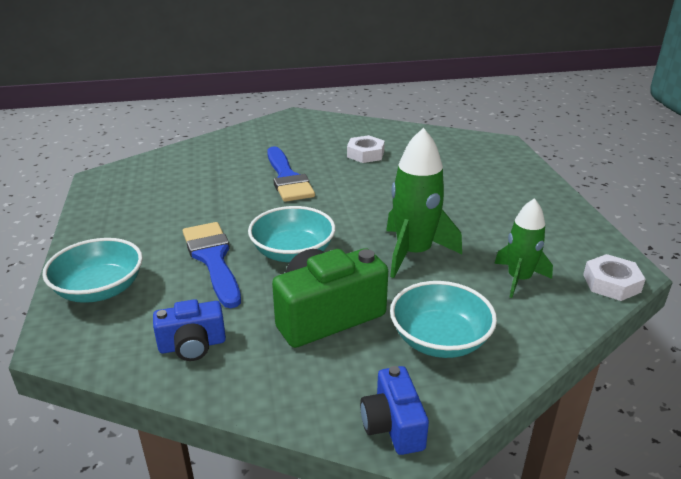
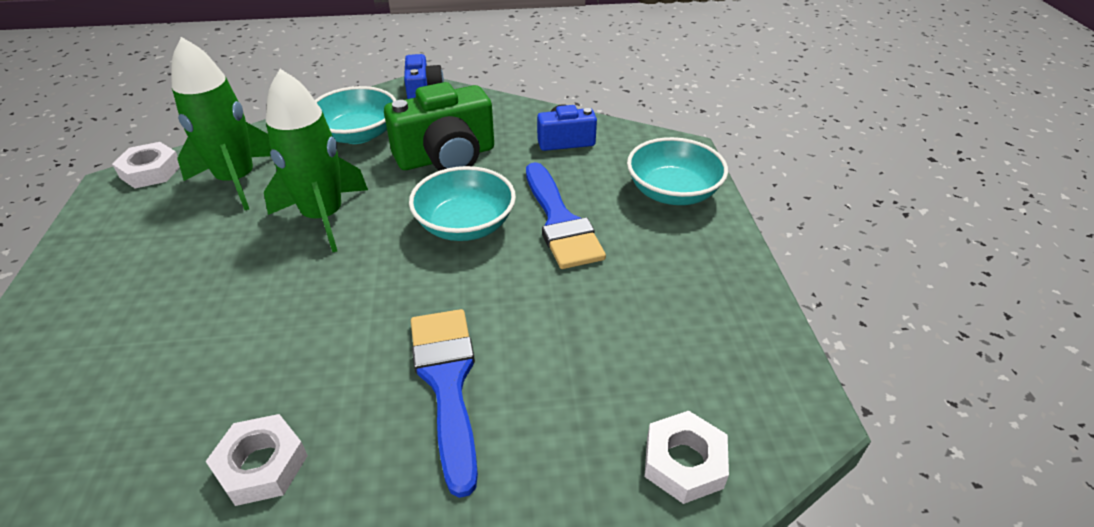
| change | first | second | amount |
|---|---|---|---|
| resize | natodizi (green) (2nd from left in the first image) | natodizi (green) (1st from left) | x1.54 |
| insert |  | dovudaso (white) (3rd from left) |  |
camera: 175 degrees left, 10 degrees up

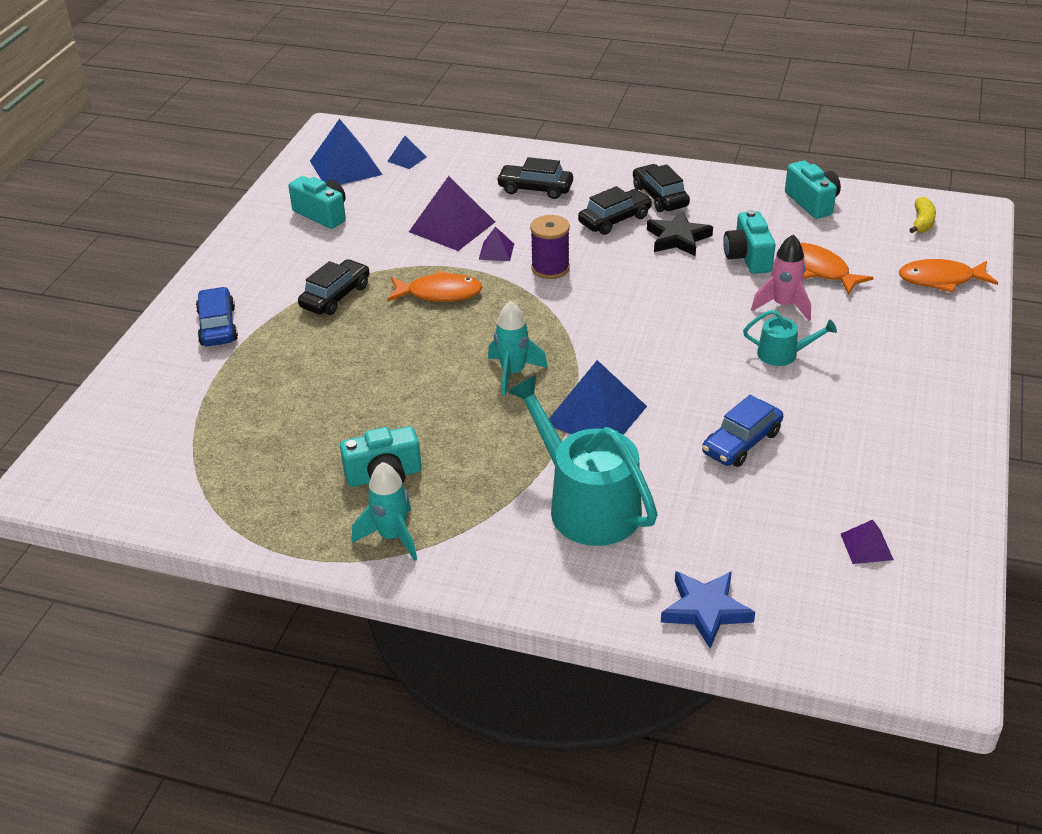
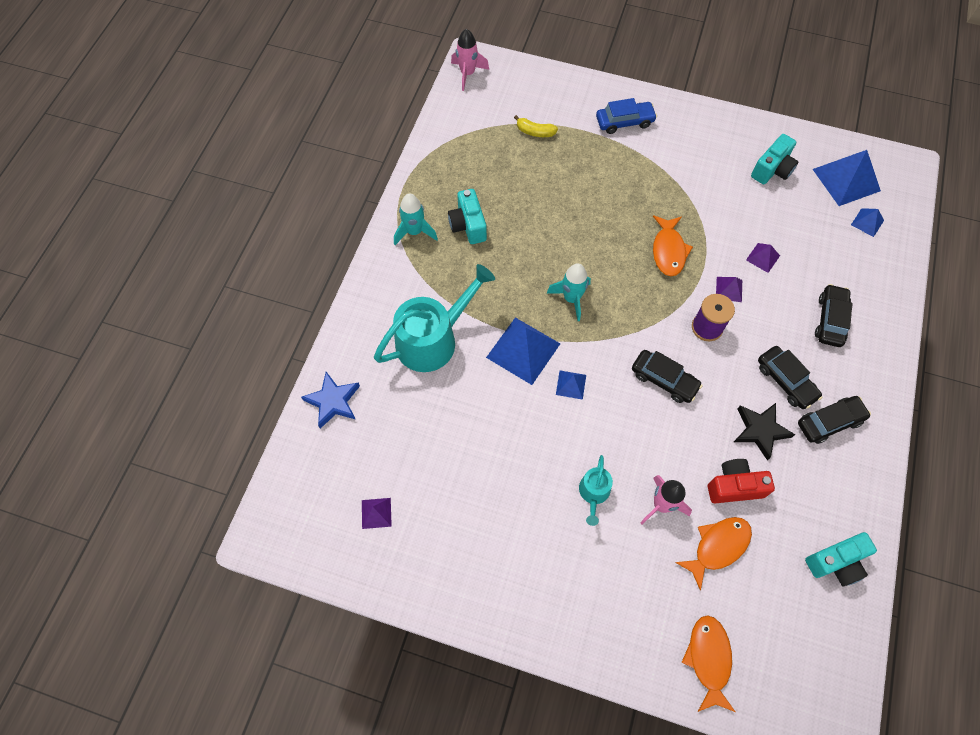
| change | first | second | amount |
|---|---|---|---|
| insert |  | natodizi (pink) (1st from left) |  |
| move | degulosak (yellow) |  |  |
| insert |  | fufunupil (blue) (2nd from left) |  |
| move | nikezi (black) (1st from left) |  |  |
| recolor | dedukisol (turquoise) (3rd from left) | dedukisol (red) |  |
| resize | fufunupil (purple) (1st from left in the first image) | fufunupil (purple) (3rd from left) | x0.49 |
| delete | nikezi (blue) (2nd from left) |  |  |
camera: 90 degrees right, 25 degrees up

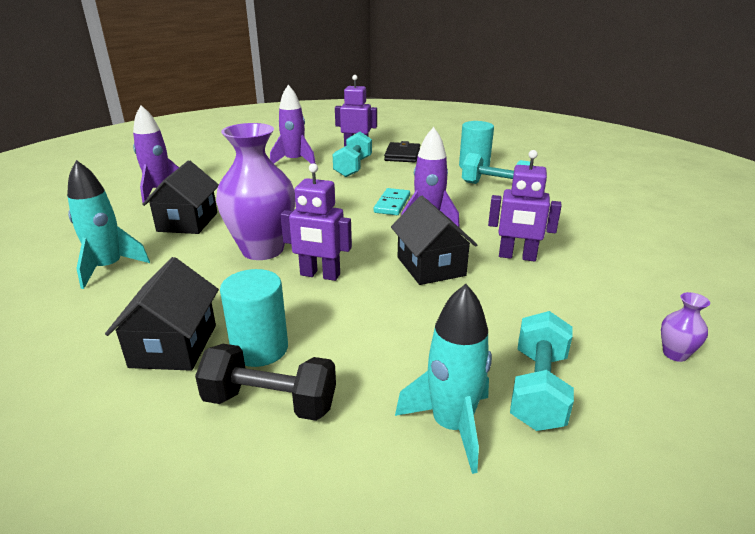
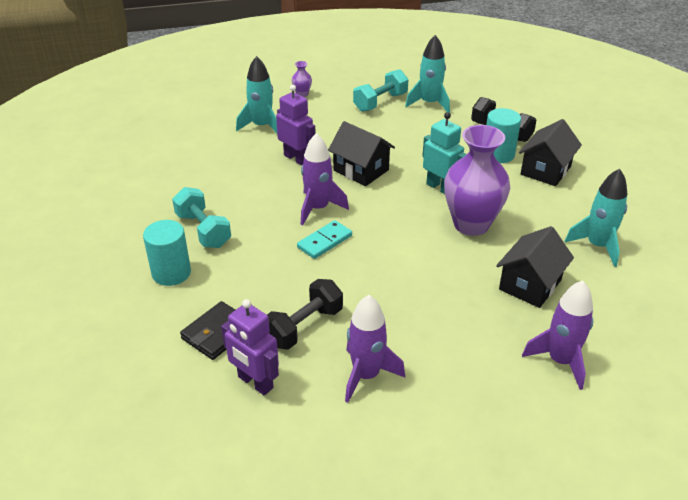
| change | first | second | amount |
|---|---|---|---|
| insert |  | natodizi (turquoise) (1st from left) |  |
| recolor | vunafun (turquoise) (1st from left) | vunafun (black) (1st from left) |  |
| rotate | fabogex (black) (3rd from left in the first image) | fabogex (black) (1st from left) | 60 degrees counterclockwise |
| recolor | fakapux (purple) (1st from left) | fakapux (turquoise) |  |
camera: 150 degrees left, 10 degrees up

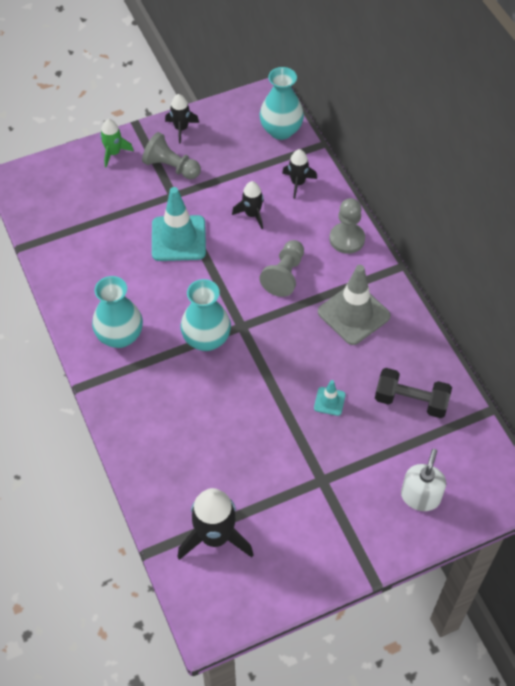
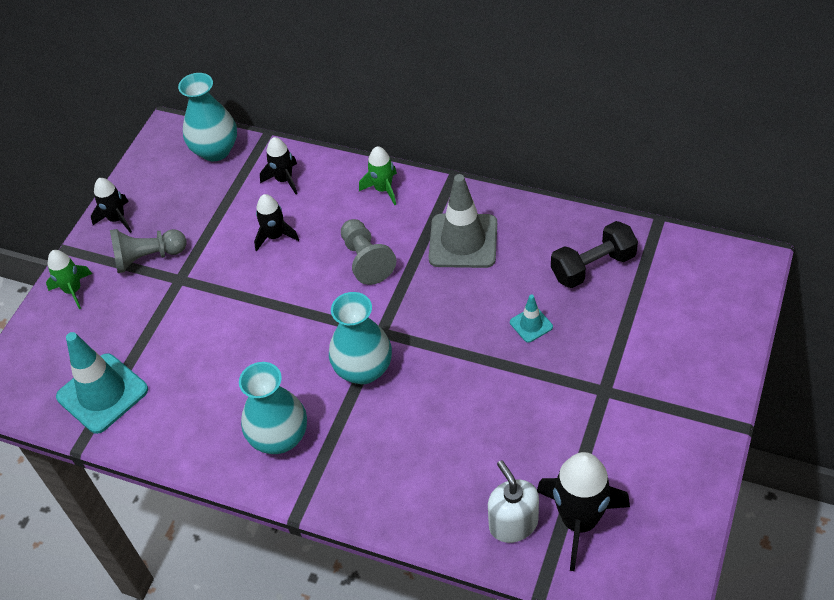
| change | first | second | amount |
|---|---|---|---|
| move | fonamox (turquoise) (1st from left) |  |  |
| replace | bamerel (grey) (3rd from left) | natodizi (green) (2nd from left) |  |
| move | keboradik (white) |  |  |
camera: 40 degrees left, 5 degrees down

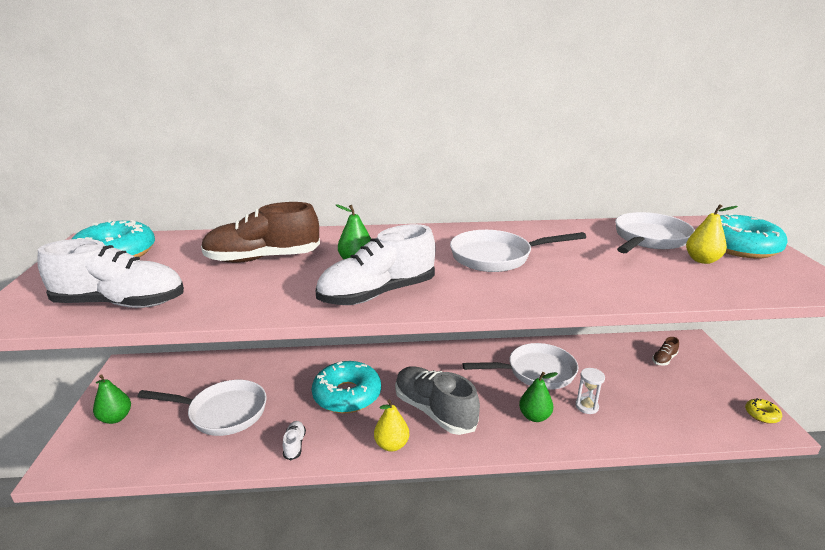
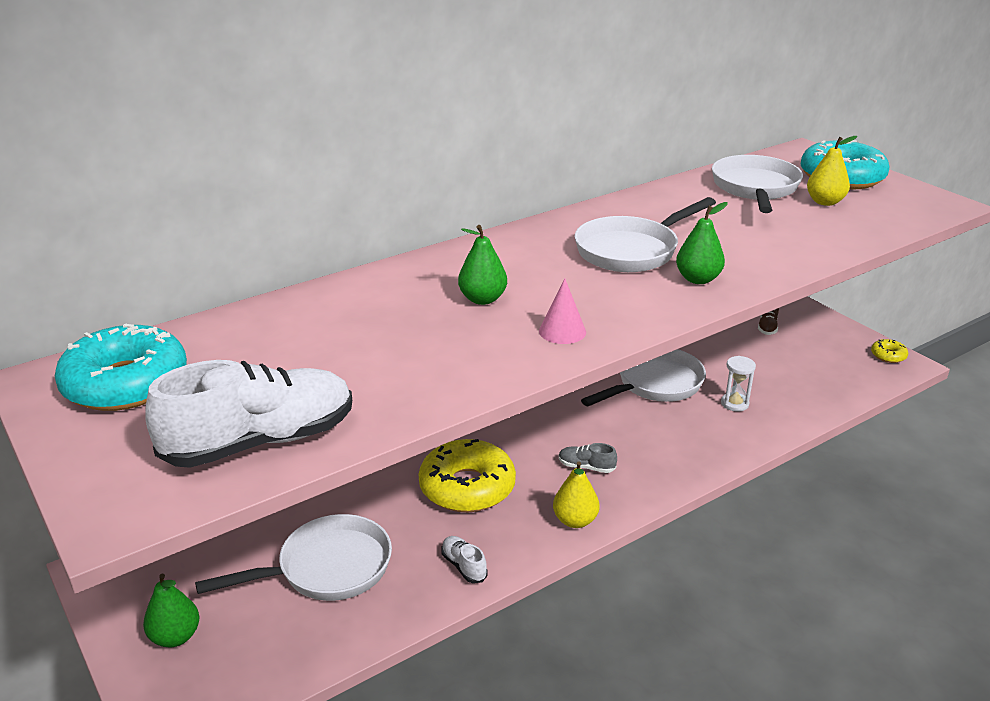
| change | first | second | amount |
|---|---|---|---|
| recolor | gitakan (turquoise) (2nd from left) | gitakan (yellow) (1st from left) |  |
| replace | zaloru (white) (3rd from left) | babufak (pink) |  |
| resize | zaloru (grey) |  | x0.43 |
| move | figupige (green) (3rd from left) |  |  |
| delete | zaloru (brown) (1st from left) |  |  |
camera: 30 degrees left, 5 degrees up

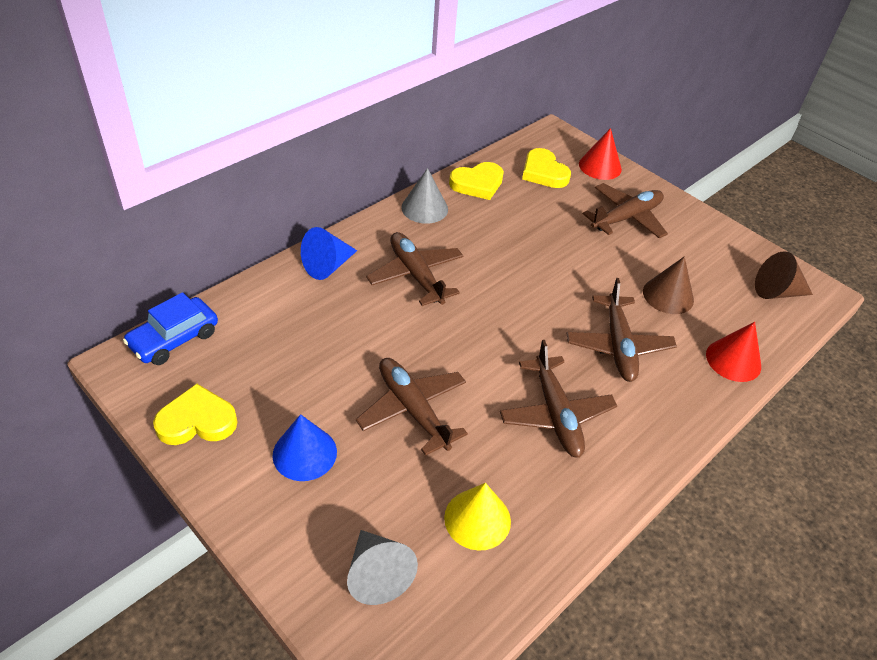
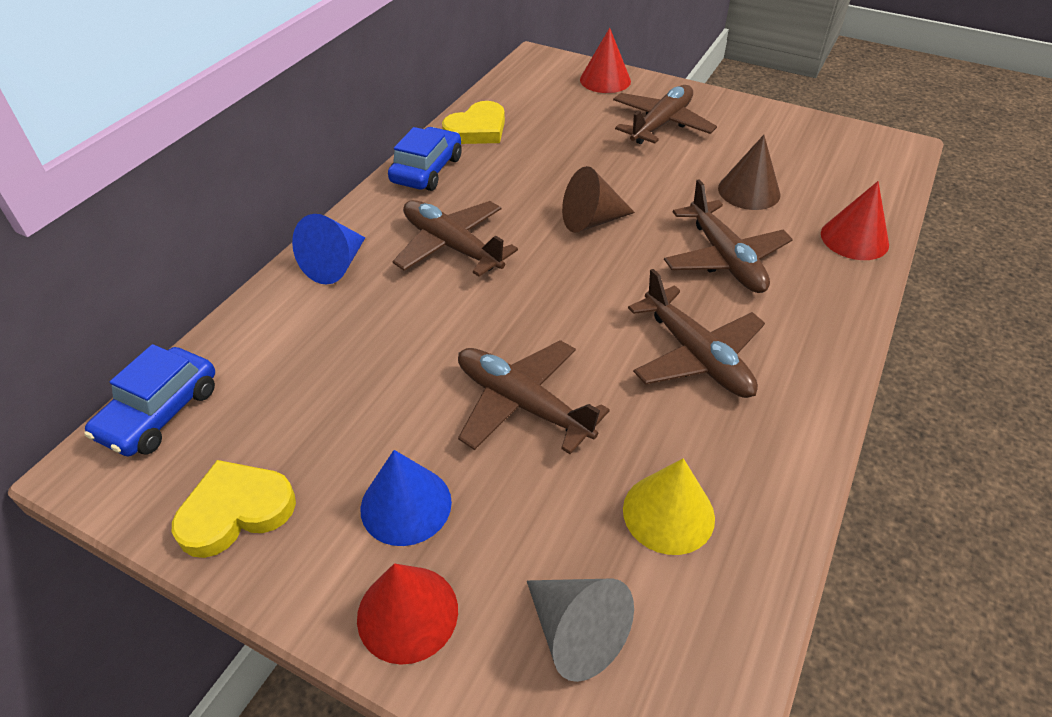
| change | first | second | amount |
|---|---|---|---|
| insert |  | babufak (red) (1st from left) |  |
| replace | babufak (grey) (2nd from left) | nikezi (blue) (2nd from left) |  |
| move | babufak (brown) (2nd from left in the first image) | babufak (brown) (1st from left) |  |
| delete | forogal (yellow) (3rd from left) |  |  |
camera: 15 degrees left, 0 degrees up

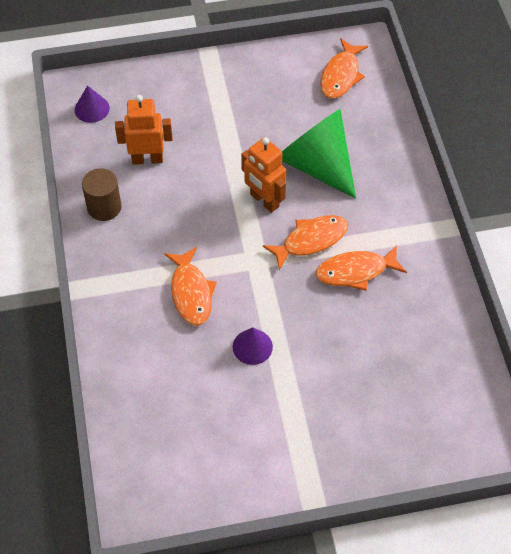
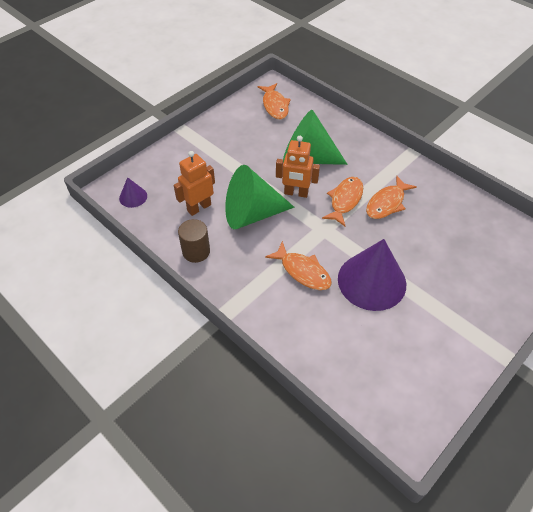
| change | first | second | amount |
|---|---|---|---|
| insert |  | babufak (green) (1st from left) |  |
| resize | babufak (purple) (2nd from left) |  | x2.18 |
camera: 35 degrees left, 5 degrees down

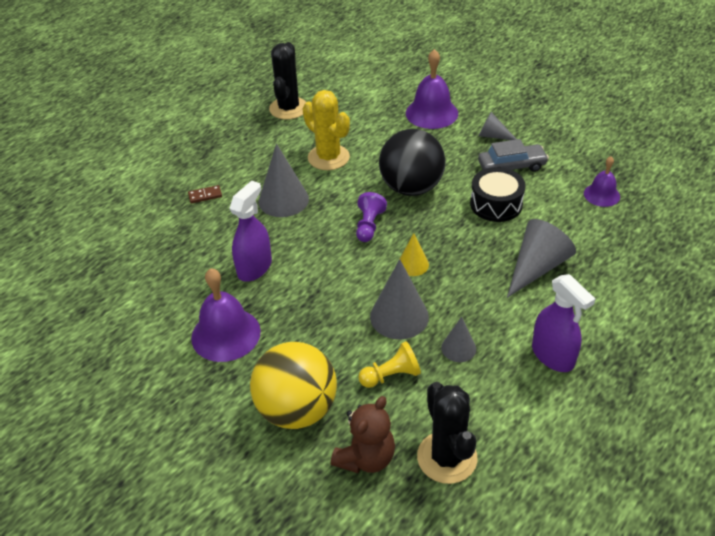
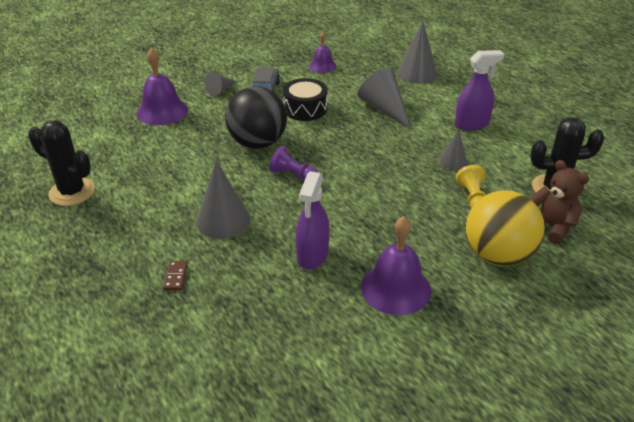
| change | first | second | amount |
|---|---|---|---|
| rotate | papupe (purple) (1st from left) |  | 120 degrees counterclockwise |
| move | babufak (grey) (2nd from left in the first image) | babufak (grey) (4th from left) |  |
| delete | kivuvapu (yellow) |  |  |
| delete | babufak (yellow) |  |  |
camera: 75 degrees left, 5 degrees down

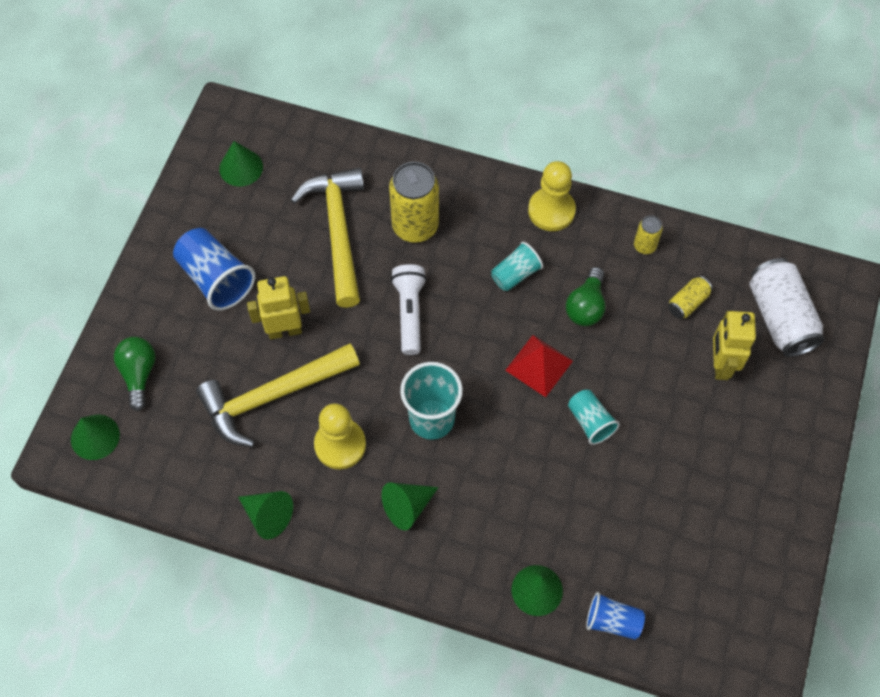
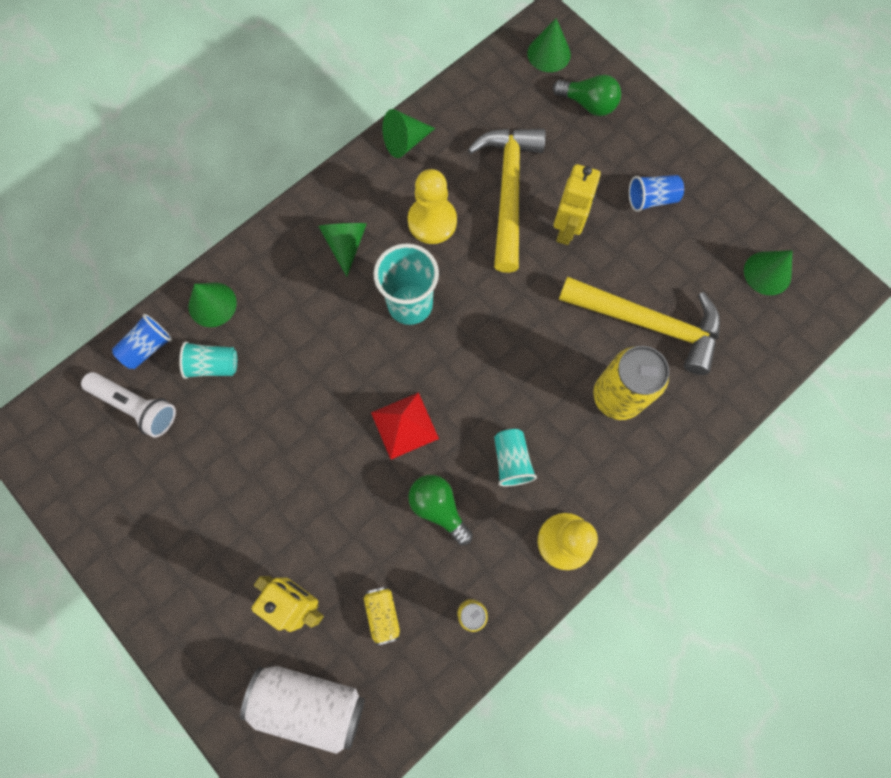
| change | first | second | amount |
|---|---|---|---|
| move | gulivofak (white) |  |  |
| move | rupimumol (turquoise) (3rd from left in the first image) | rupimumol (turquoise) (1st from left) |  |
| resize | rupimumol (blue) (1st from left in the first image) | rupimumol (blue) (2nd from left) | x0.61 |
camera: 120 degrees right, 10 degrees up

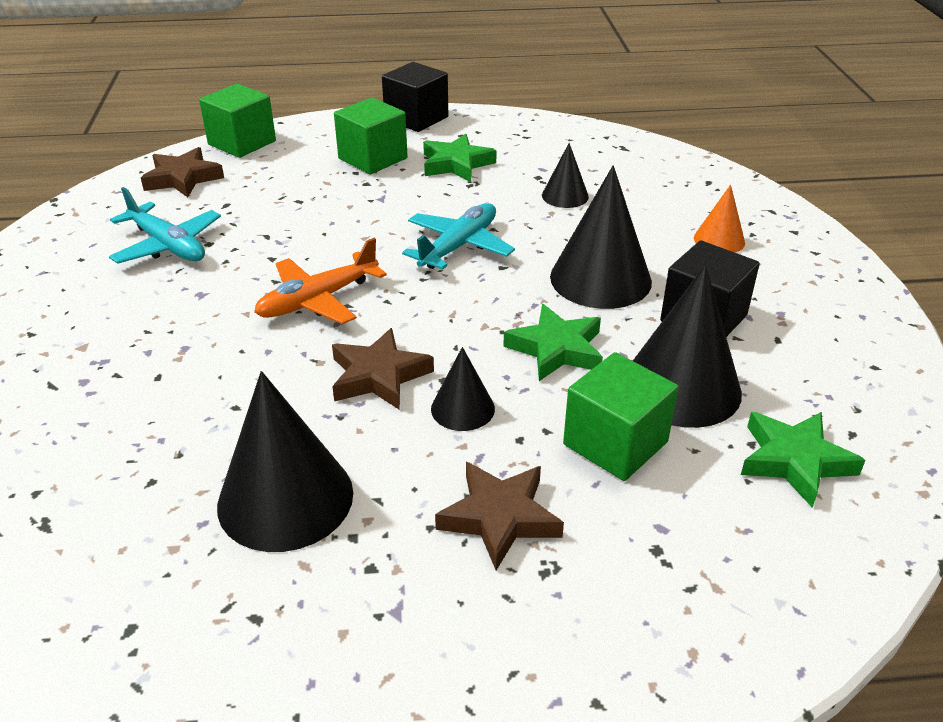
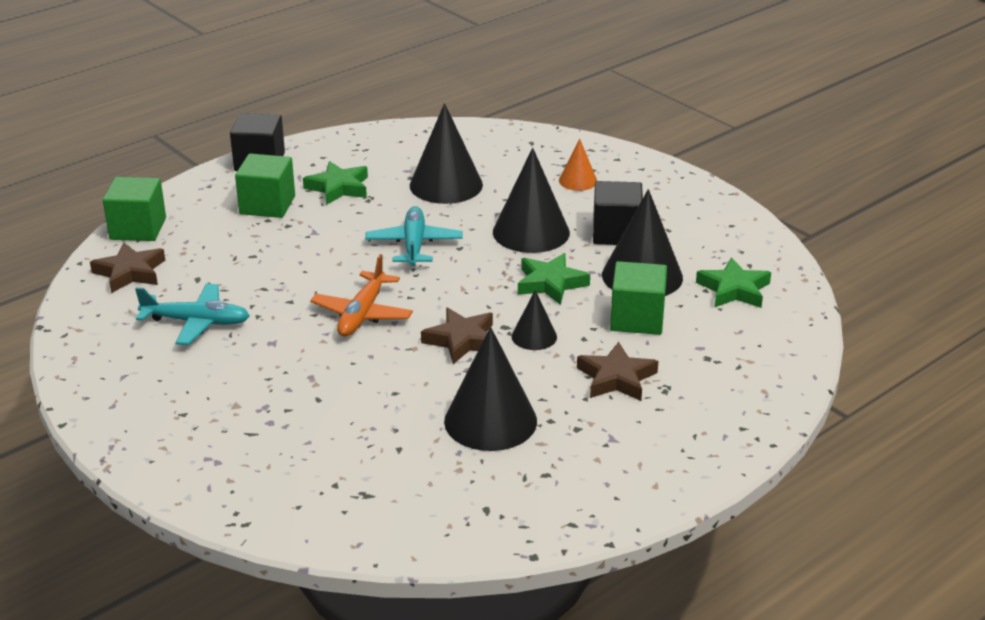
| change | first | second | amount |
|---|---|---|---|
| resize | babufak (black) (3rd from left in the first image) | babufak (black) (1st from left) | x1.89 |
camera: 35 degrees left, 5 degrees down

